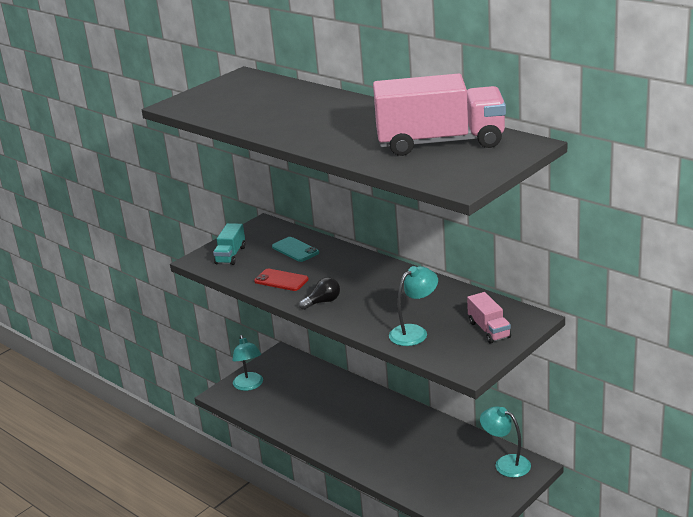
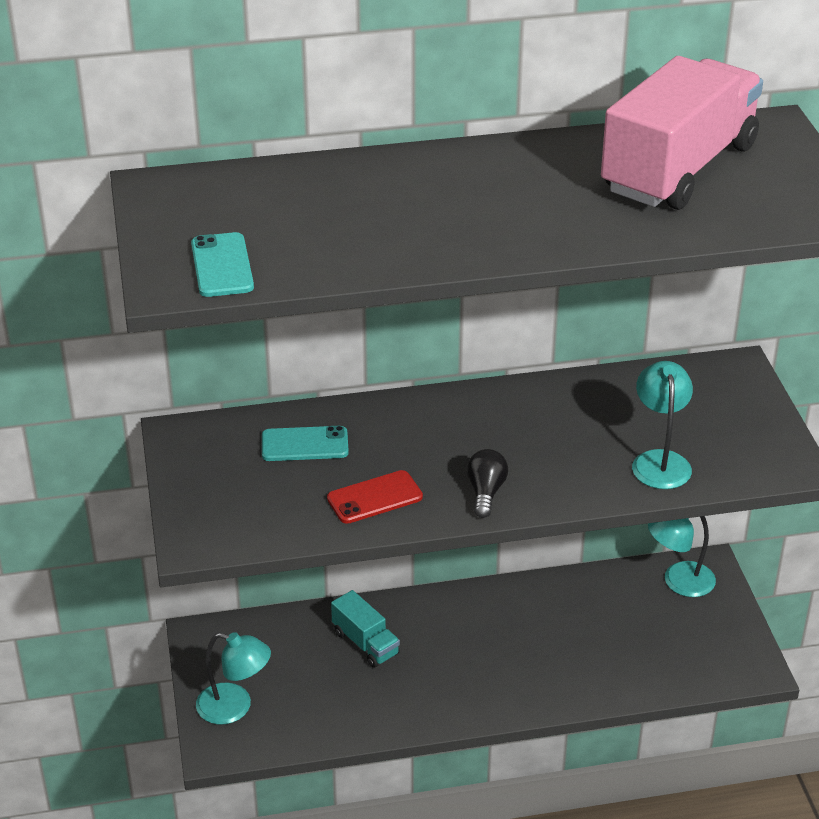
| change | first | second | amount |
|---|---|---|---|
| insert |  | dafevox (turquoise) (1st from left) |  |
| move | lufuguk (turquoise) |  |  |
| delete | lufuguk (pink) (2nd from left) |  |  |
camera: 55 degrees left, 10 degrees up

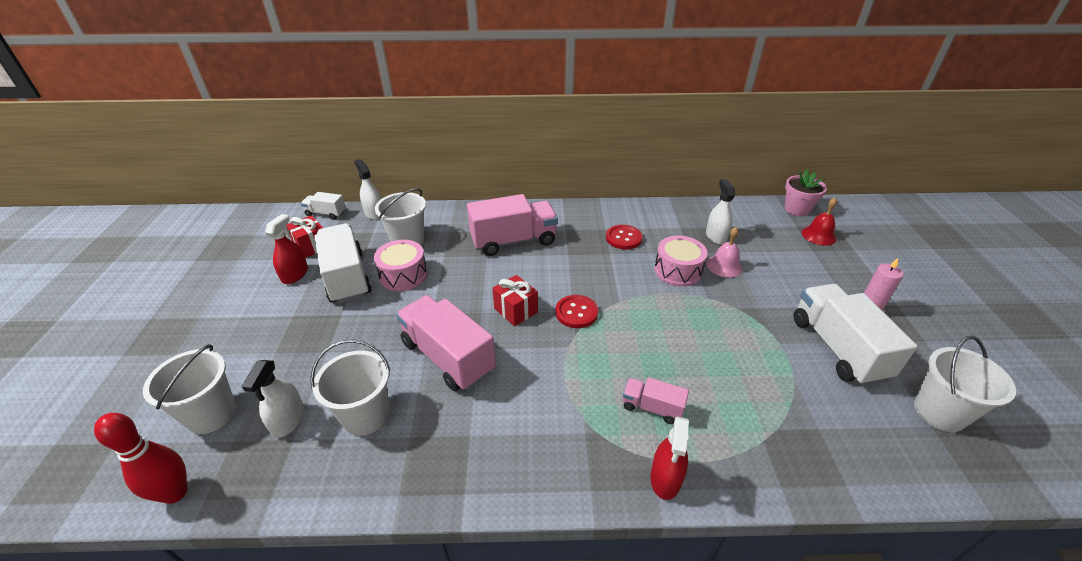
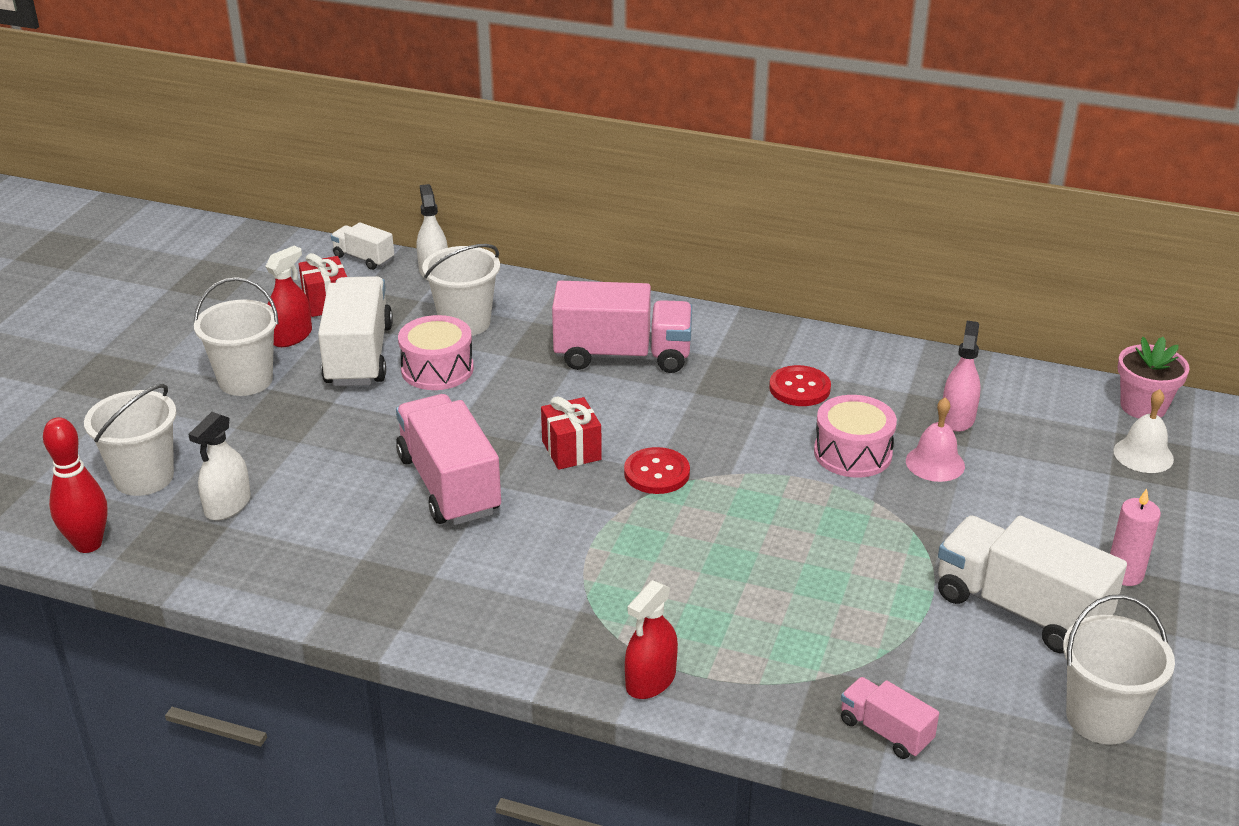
| change | first | second | amount |
|---|---|---|---|
| move | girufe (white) (2nd from left) |  |  |
| move | lufuguk (pink) (3rd from left) |  |  |
| rotate | lufuguk (white) (3rd from left) |  | 60 degrees counterclockwise |
| recolor | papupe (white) (3rd from left) | papupe (pink) |  |
| recolor | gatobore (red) | gatobore (white) |  |
camera: 20 degrees right, 5 degrees down

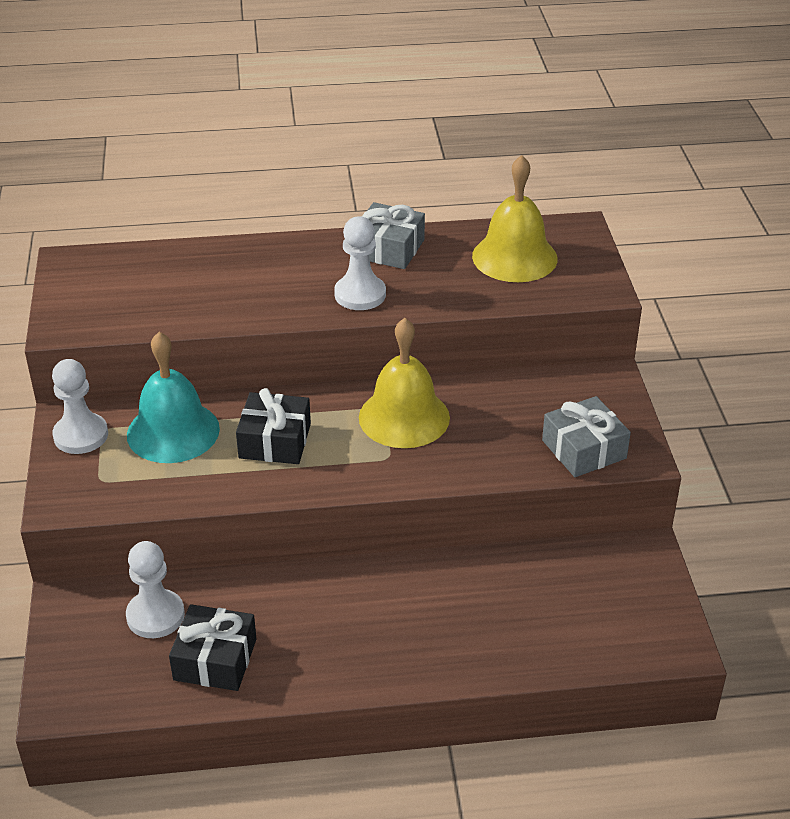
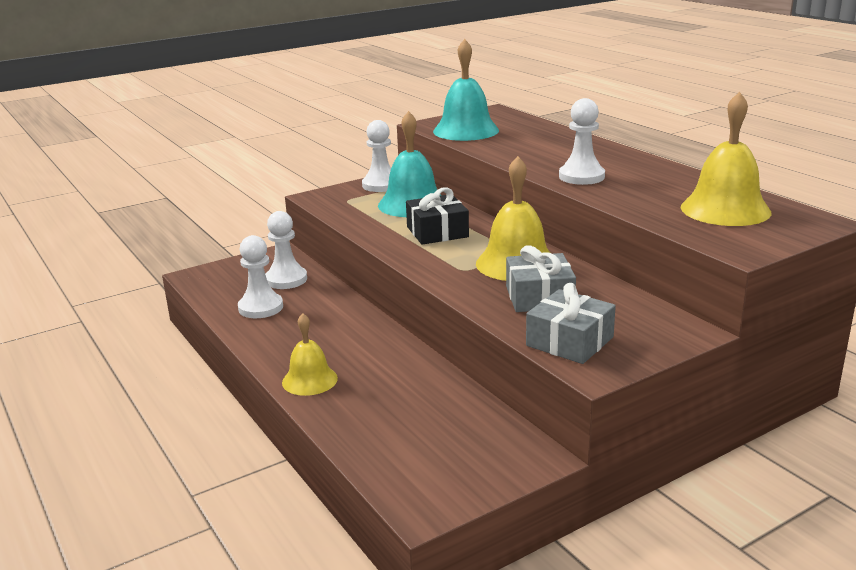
| change | first | second | amount |
|---|---|---|---|
| replace | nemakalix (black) (1st from left) | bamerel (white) (1st from left) |  |
| insert |  | gatobore (yellow) (1st from left) |  |
| insert |  | gatobore (turquoise) (2nd from left) |  |
| move | nemakalix (grey) (1st from left) |  |  |
camera: 65 degrees right, 15 degrees down

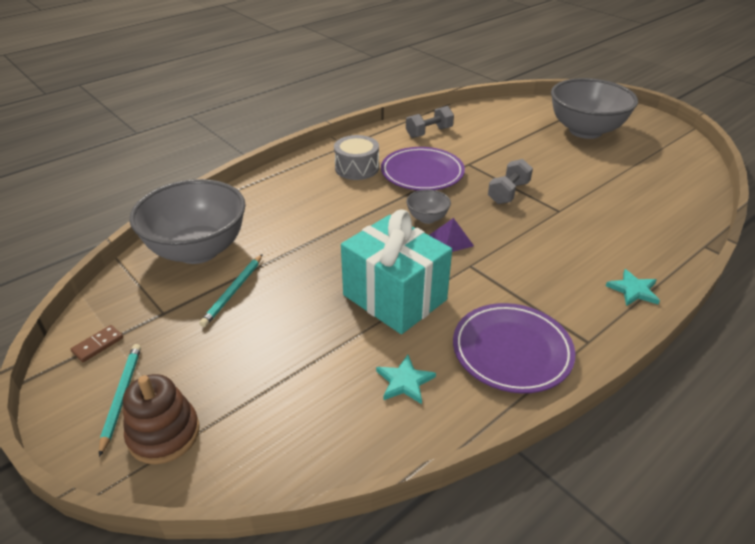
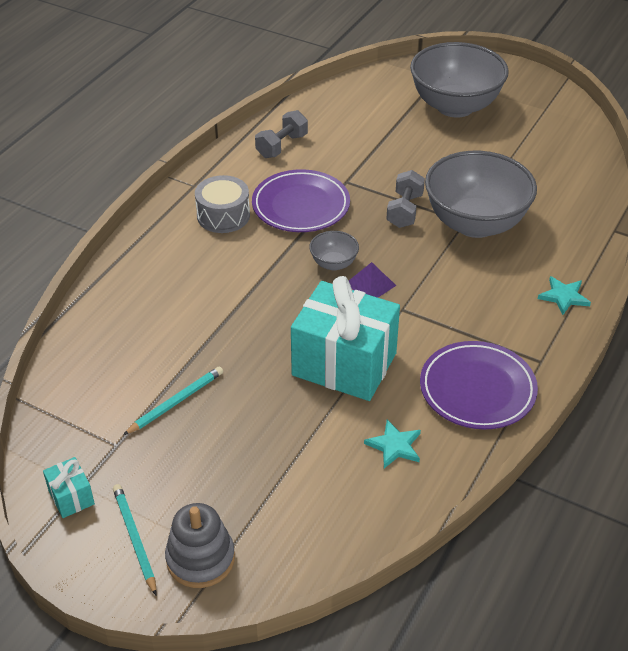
| change | first | second | amount |
|---|---|---|---|
| replace | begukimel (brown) | nemakalix (turquoise) (1st from left) |  |
| rotate | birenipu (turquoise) (2nd from left) |  | 135 degrees counterclockwise |
| recolor | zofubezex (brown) | zofubezex (grey) |  |
| move | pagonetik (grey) (1st from left in the first image) | pagonetik (grey) (3rd from left) |  |
camera: 20 degrees left, 5 degrees up

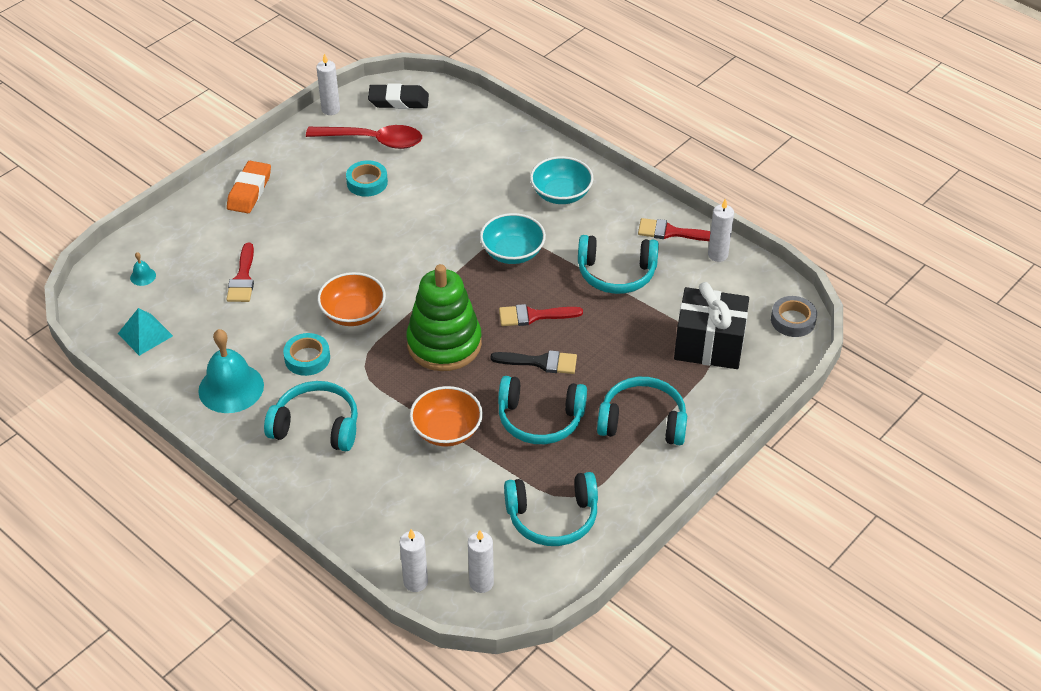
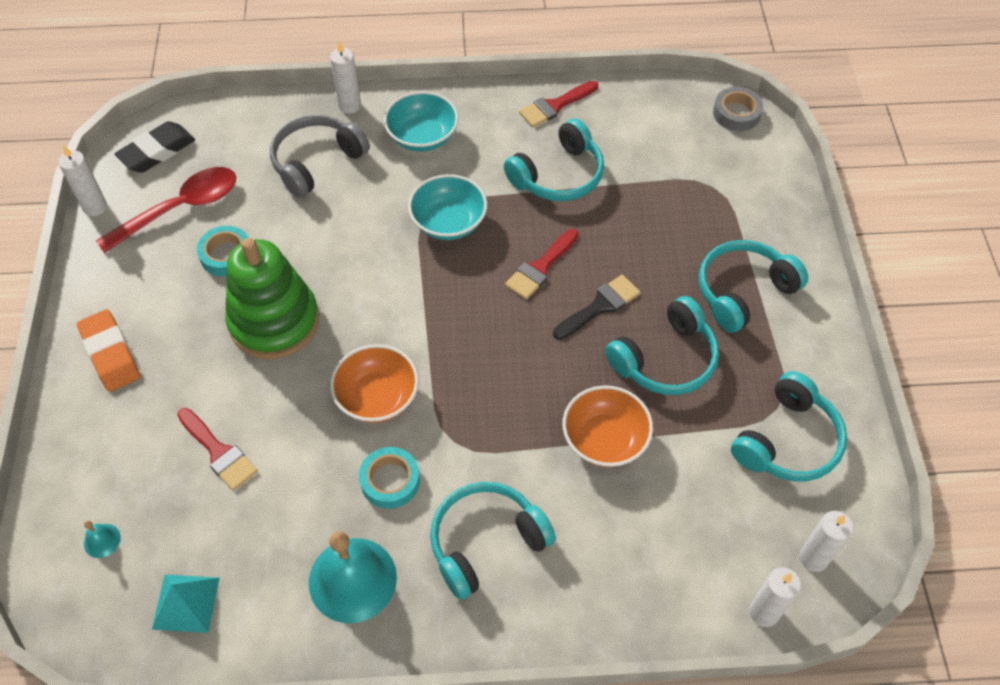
| change | first | second | amount |
|---|---|---|---|
| move | zofubezex (green) |  |  |
| insert |  | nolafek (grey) |  |
| move | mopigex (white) (4th from left in the first image) | mopigex (white) (2nd from left) |  |
| delete | nemakalix (black) |  |  |
camera: 45 degrees left, 10 degrees up

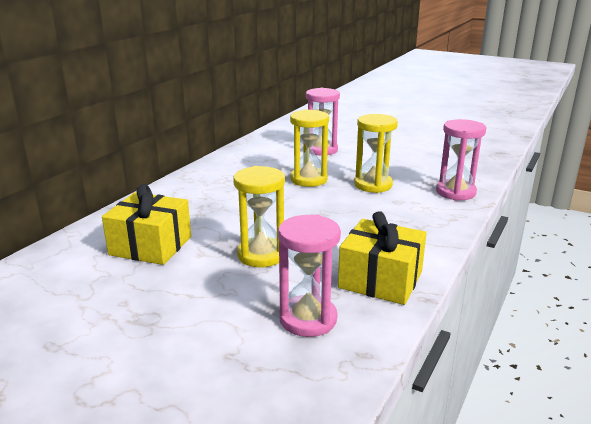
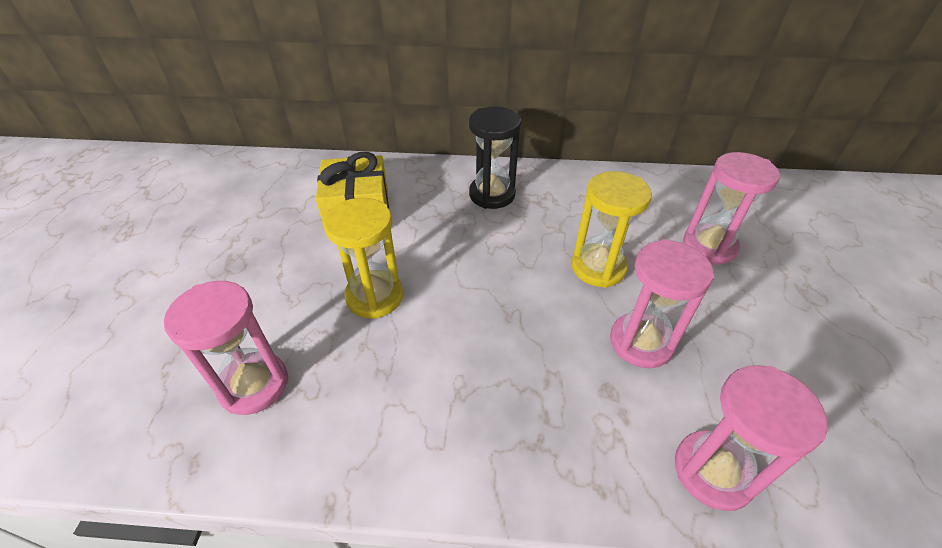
| change | first | second | amount |
|---|---|---|---|
| insert |  | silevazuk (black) |  |
| recolor | silevazuk (yellow) (3rd from left) | silevazuk (pink) (2nd from left) |  |
| delete | nemakalix (yellow) (2nd from left) |  |  |
camera: 65 degrees right, 20 degrees up

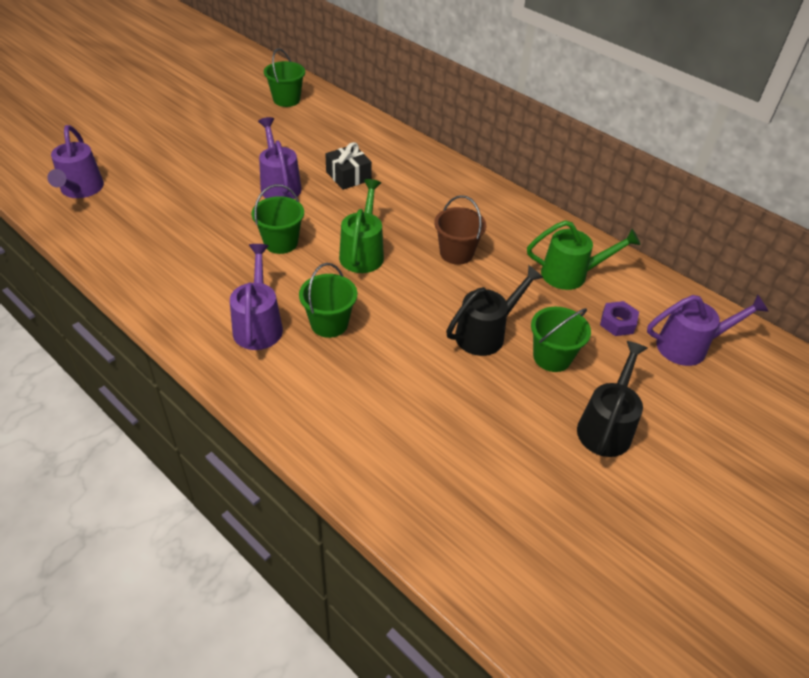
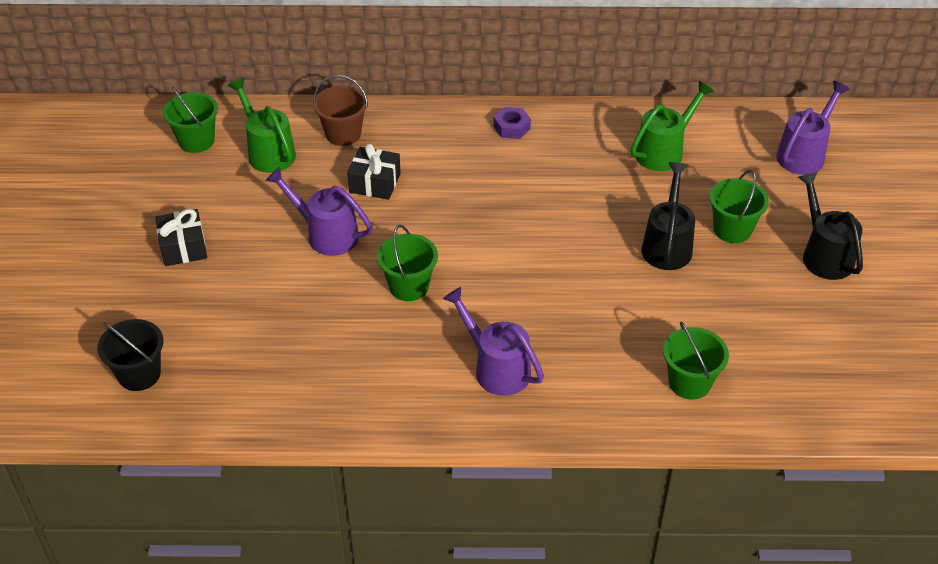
| change | first | second | amount |
|---|---|---|---|
| replace | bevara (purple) (1st from left) | girufe (black) |  |
| insert |  | nemakalix (black) (1st from left) |  |
| move | bevara (green) (1st from left) |  |  |
| move | girufe (brown) |  |  |
| move | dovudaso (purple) |  |  |
| move | girufe (green) (3rd from left) |  |  |
camera: 40 degrees left, 0 degrees up

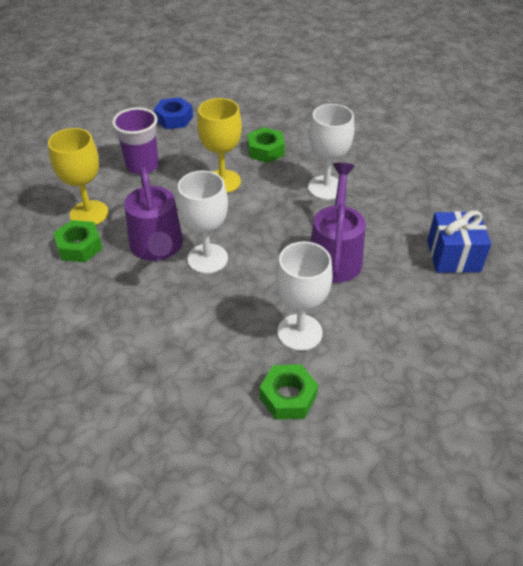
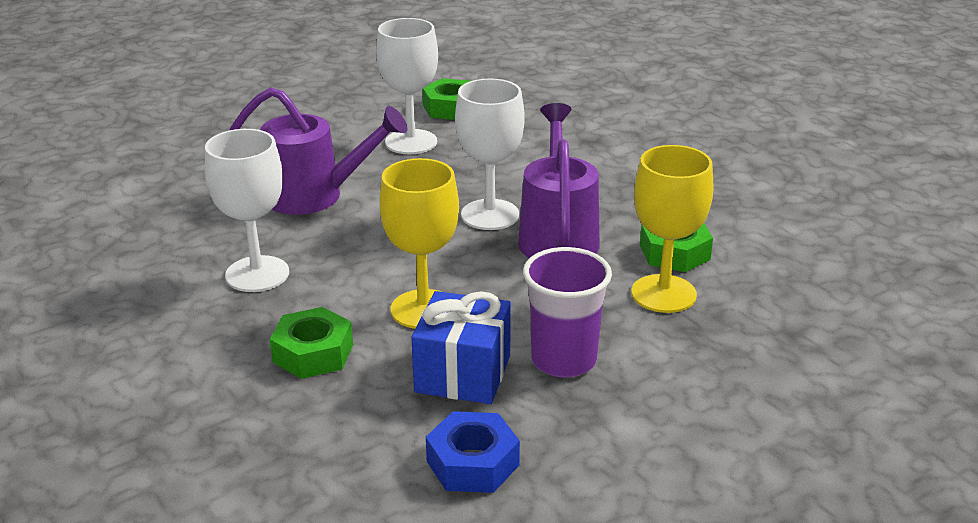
| change | first | second | amount |
|---|---|---|---|
| rotate | bevara (purple) (2nd from left in the first image) | bevara (purple) (1st from left) | 105 degrees counterclockwise |
| move | nemakalix (blue) |  |  |
camera: 165 degrees left, 15 degrees down

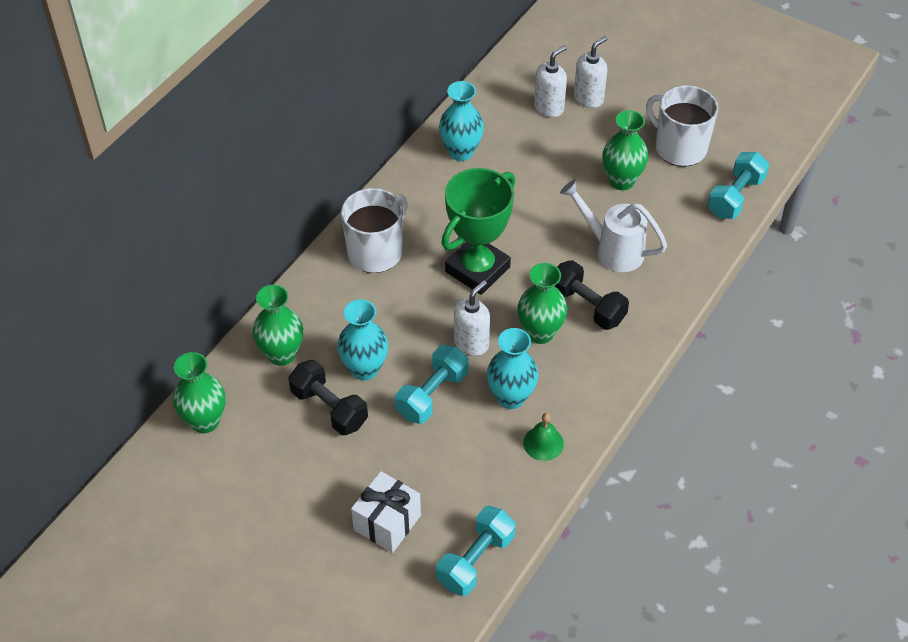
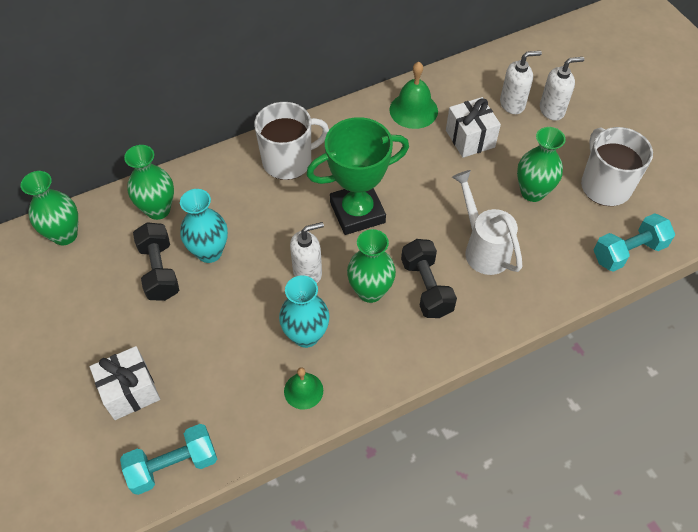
| change | first | second | amount |
|---|---|---|---|
| replace | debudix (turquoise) (2nd from left) | gatobore (green) (2nd from left) |  |
| insert |  | nemakalix (white) (2nd from left) |  |
| delete | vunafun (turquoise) (1st from left) |  |  |
camera: 30 degrees right, 5 degrees up

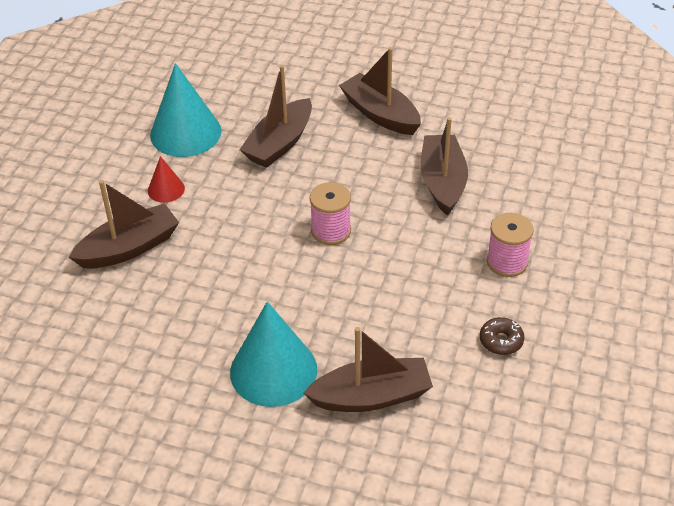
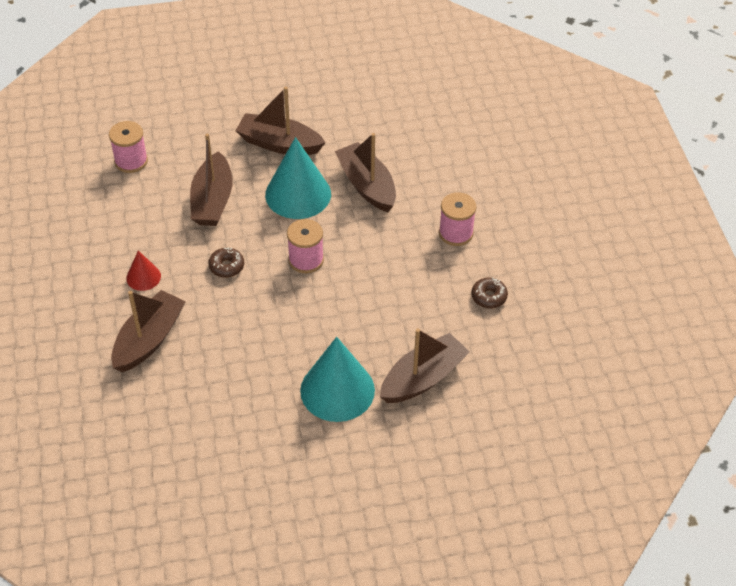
| change | first | second | amount |
|---|---|---|---|
| insert |  | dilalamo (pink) (1st from left) |  |
| insert |  | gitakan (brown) (1st from left) |  |
| move | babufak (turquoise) (1st from left) |  |  |
camera: 30 degrees left, 5 degrees up

